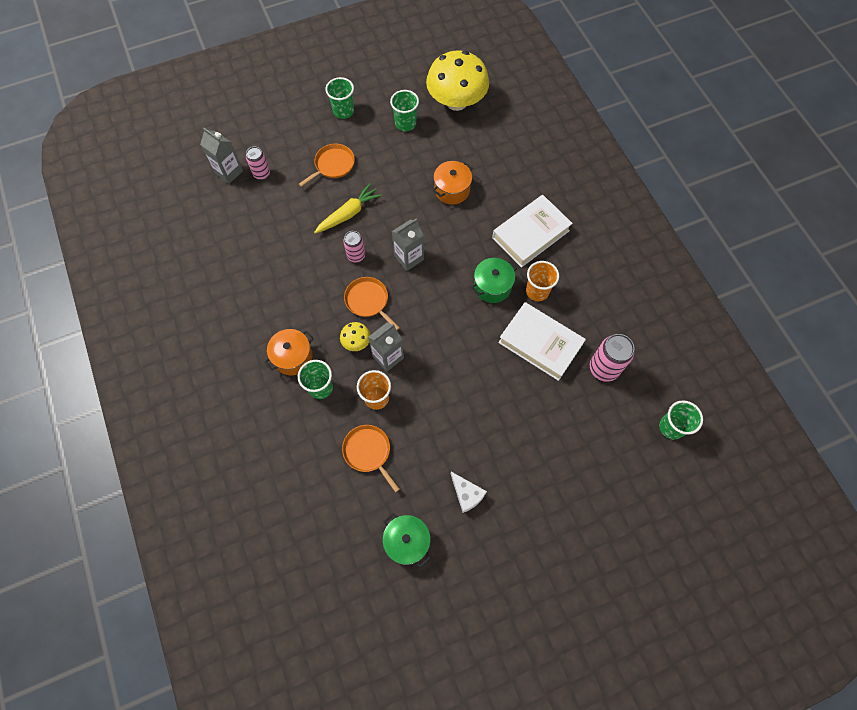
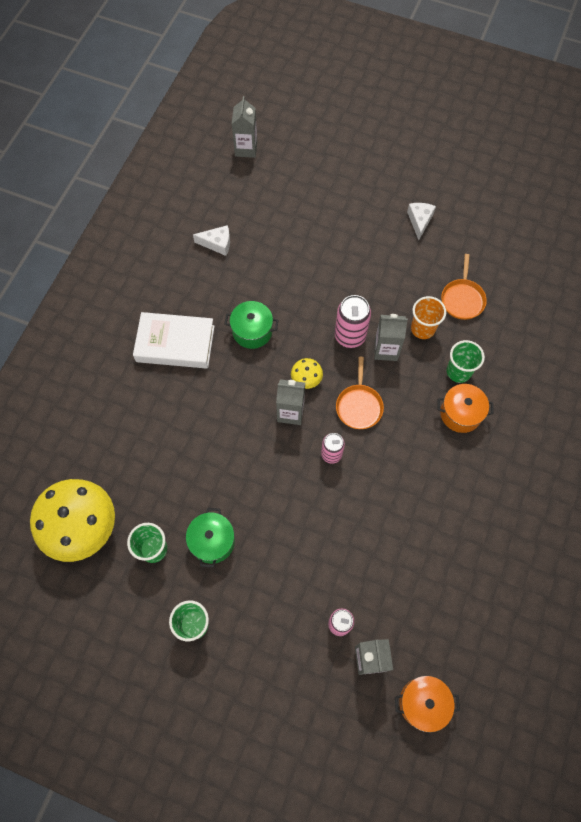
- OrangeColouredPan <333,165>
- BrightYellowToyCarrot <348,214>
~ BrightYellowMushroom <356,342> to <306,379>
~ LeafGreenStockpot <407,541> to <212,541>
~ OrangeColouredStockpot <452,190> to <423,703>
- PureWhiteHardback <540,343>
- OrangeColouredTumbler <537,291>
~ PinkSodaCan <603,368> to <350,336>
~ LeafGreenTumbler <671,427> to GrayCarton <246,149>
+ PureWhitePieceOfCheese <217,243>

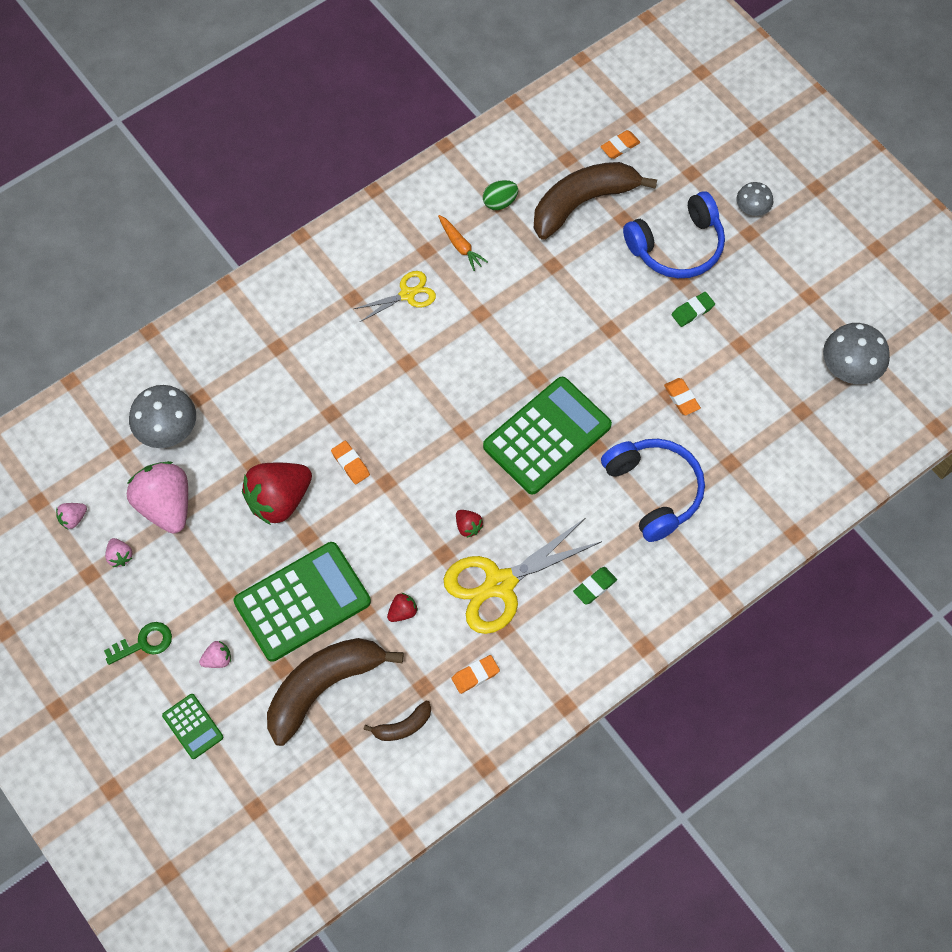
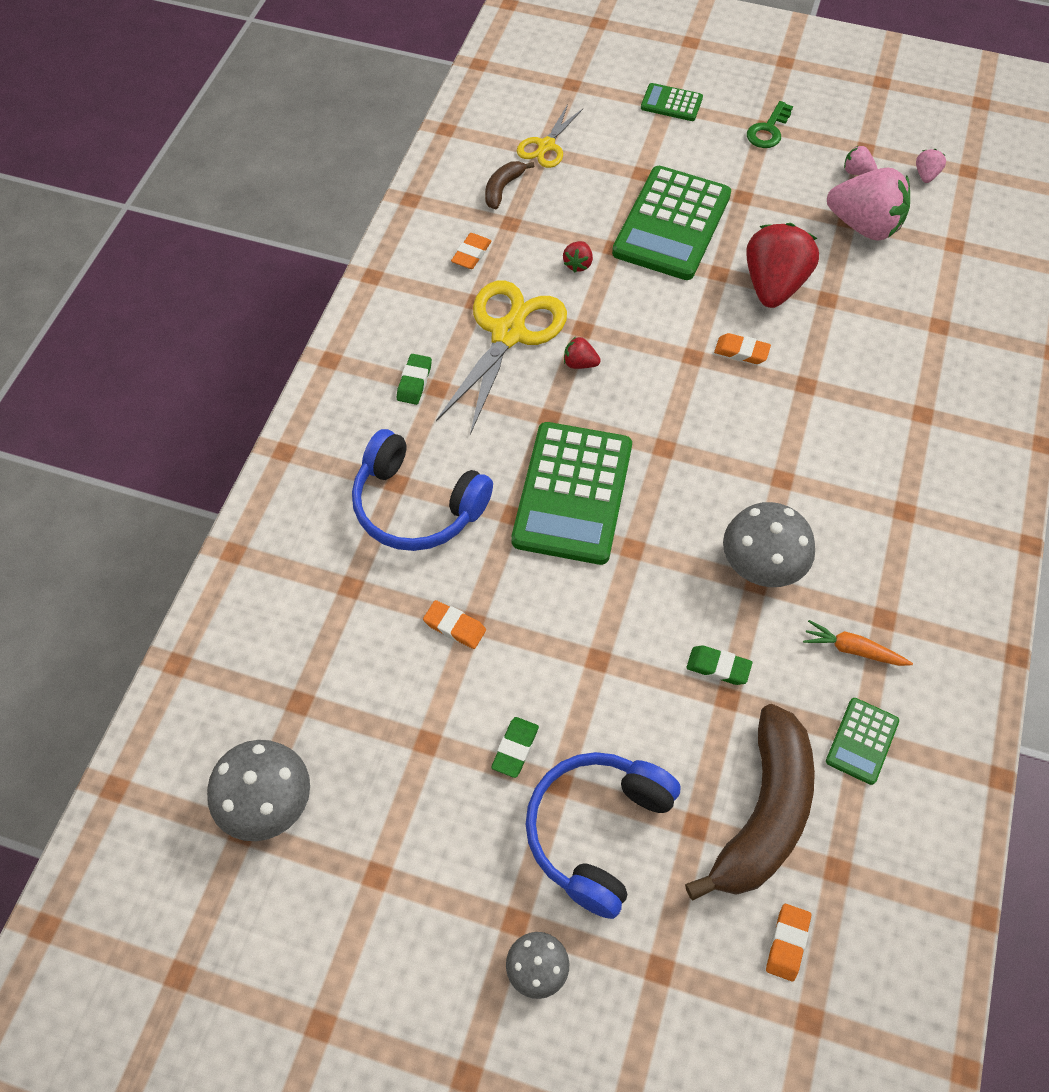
~ GrayMushroom <167,429> to <762,563>
- PinkStrawberry <217,659>
- DarkBrownBanana <323,687>
~ BrightYellowPairOfScissors <407,294> to <546,146>
~ LeafGreenEggShape <500,202> to LeafGreenPocketCalculator <862,741>
+ LeafGreenPencilEraser <718,667>

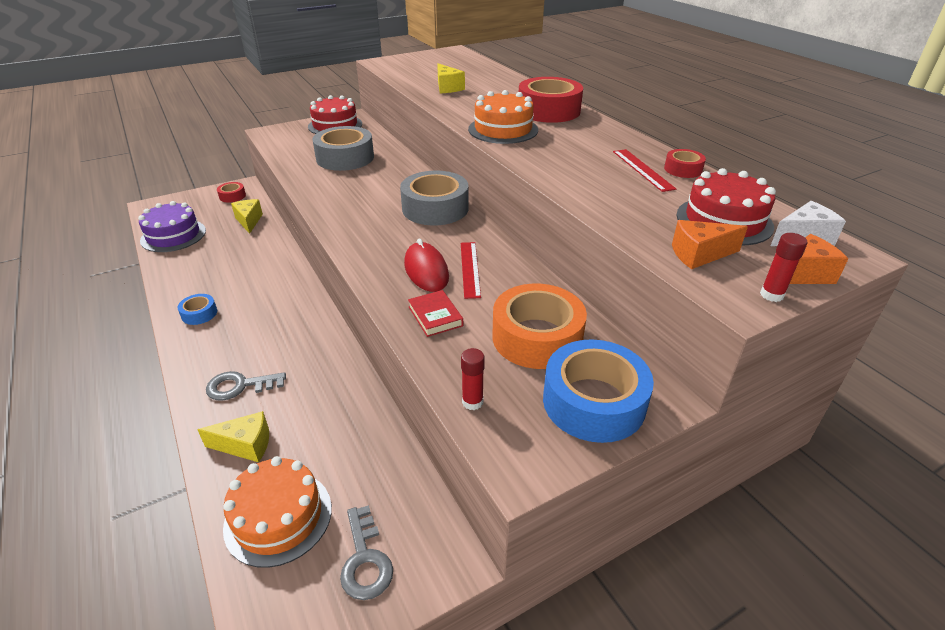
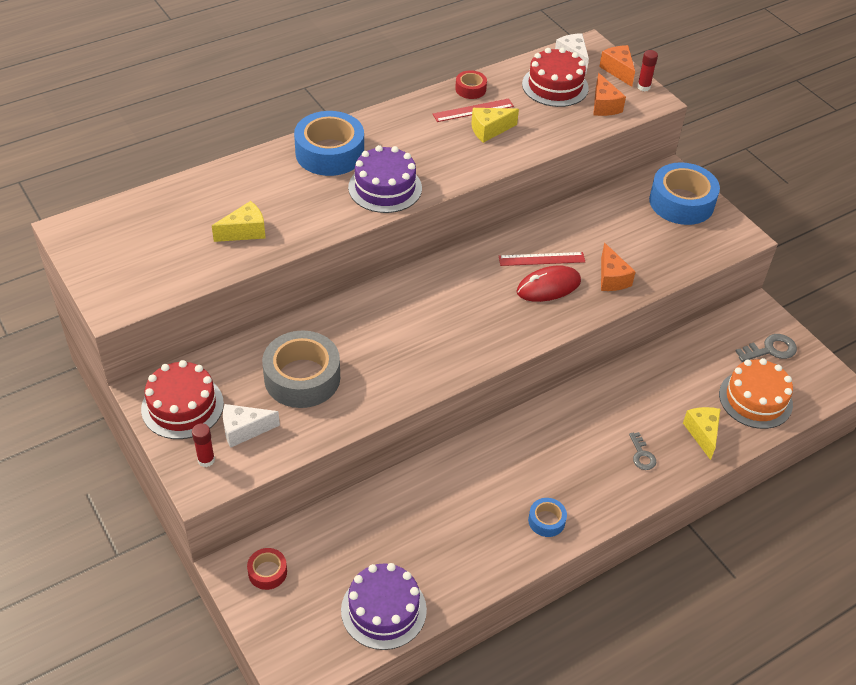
~ GrayDoorKey <240,386> = <642,455> x0.66
~ BrightYellowPieceOfCheese <249,221> to <489,130>
- GrayRollOfTape <435,208>
~ ScarletHardback <435,316> to OrangeColouredPieceOfCheese <611,278>
~ ScarletGlue <472,402> to <206,460>
~ OrangeColouredCake <503,129> to VioletCake <385,188>
- OrangeColouredRollOfTape <537,337>
~ ScarletRollOfTape <548,111> to RoyalBlueRollOfTape <329,153>
+ PureWhitePieceOfCheese <244,430>

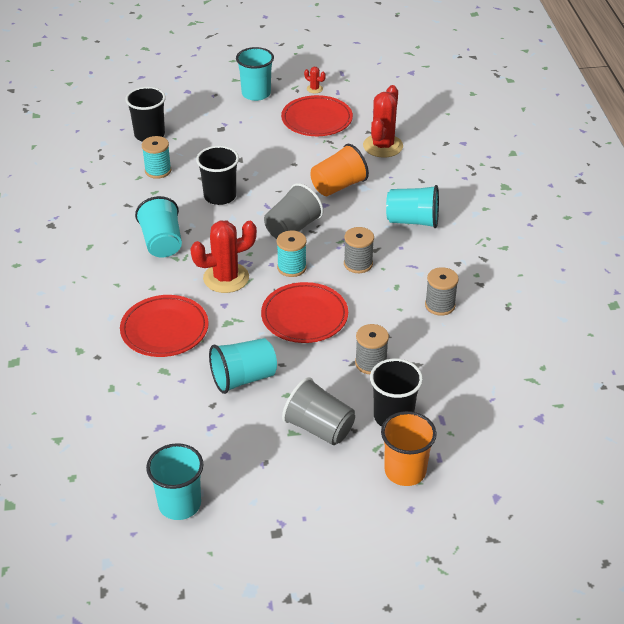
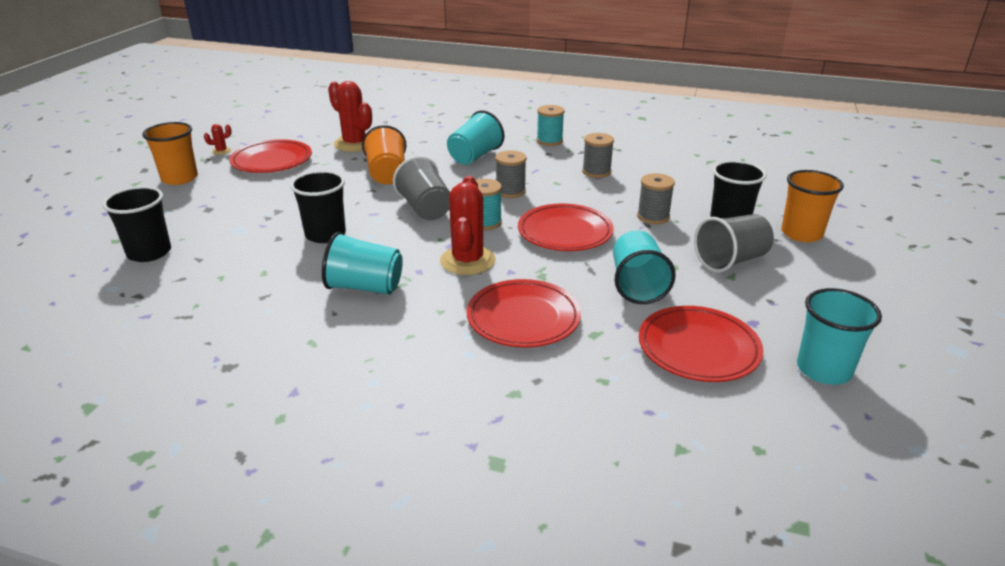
~ TurquoiseSpool <158,171> to <549,141>
~ TurquoiseTumbler <256,94> to OrangeColouredTumbler <179,178>
+ ScarletFlatDish <698,348>

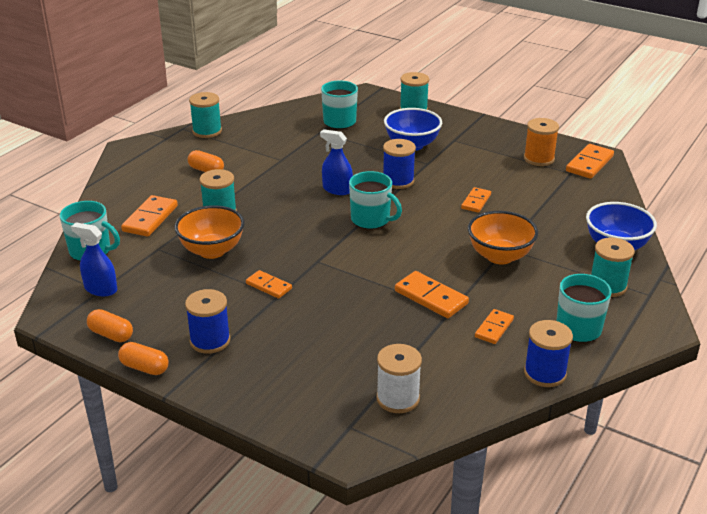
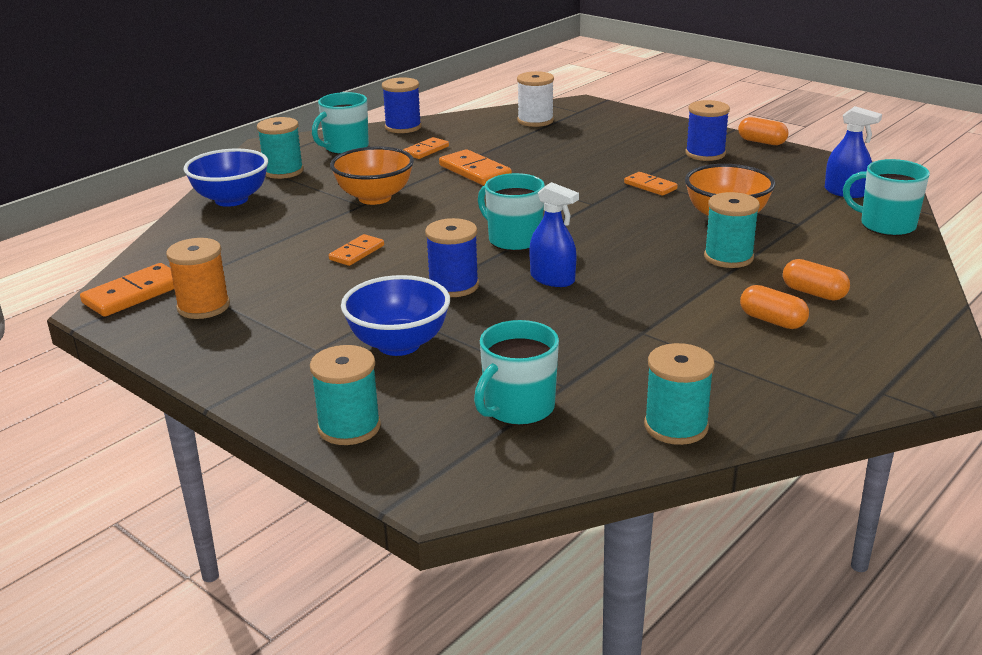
~ OrangeColouredPillShape <111,334> to <813,293>
- OrangeColouredDomino <150,218>
~ TurquoiseSpool <207,131> to <676,426>

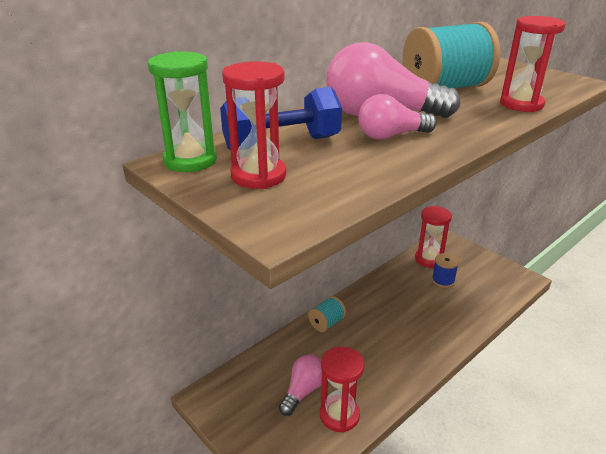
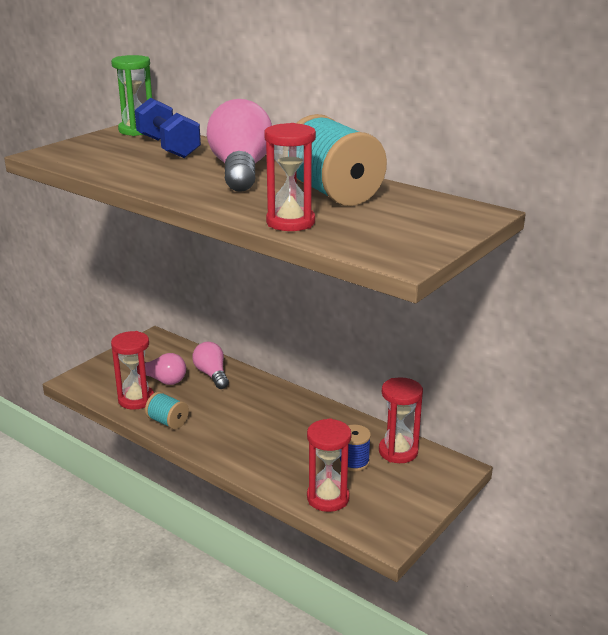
~ ScarletSandTimer <258,176> to <328,498>
~ TurquoiseSpool <327,323> to <168,422>
~ PinkLightBulb <391,136> to <212,375>

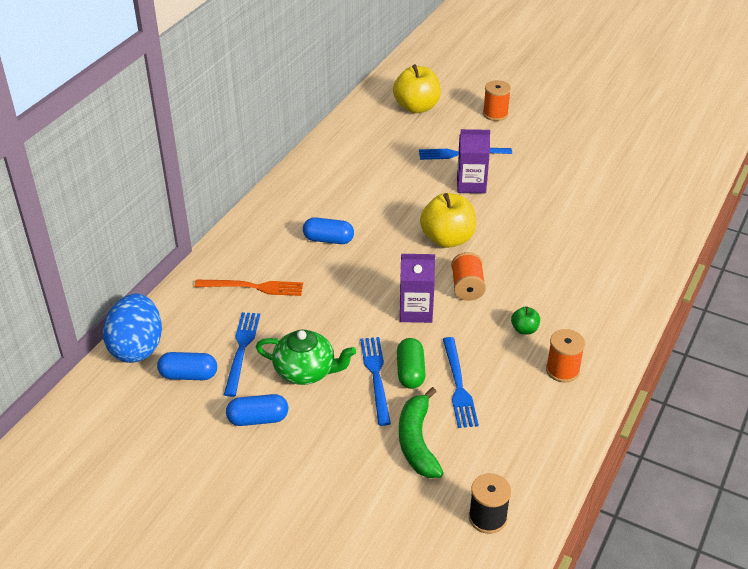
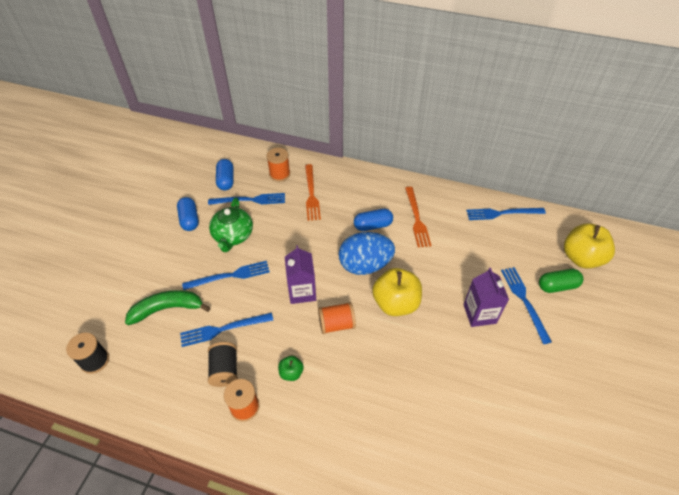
~ RoyalBlueEggShape <137,347> to <365,265>
~ RoyalBluePillShape <328,240> = <373,225> 75 degrees clockwise
~ LeafGreenPillShape <410,372> to <557,286>
~ OrangeColouredSpool <495,114> to <279,174>
+ BlackSpool <225,370>
+ OrangeColouredFork <416,219>
+ RoyalBlueFork <502,213>

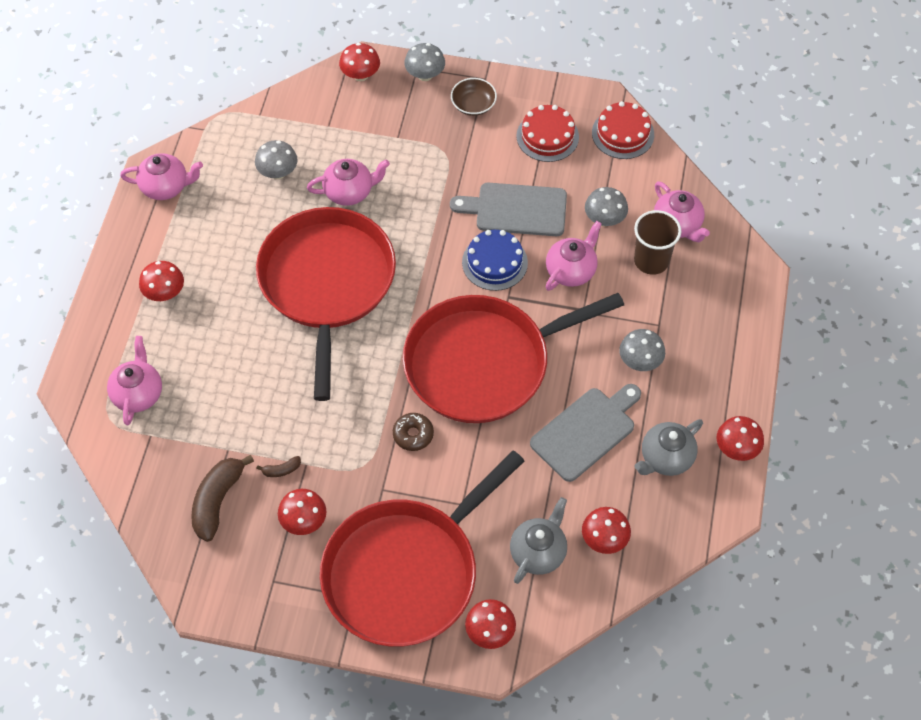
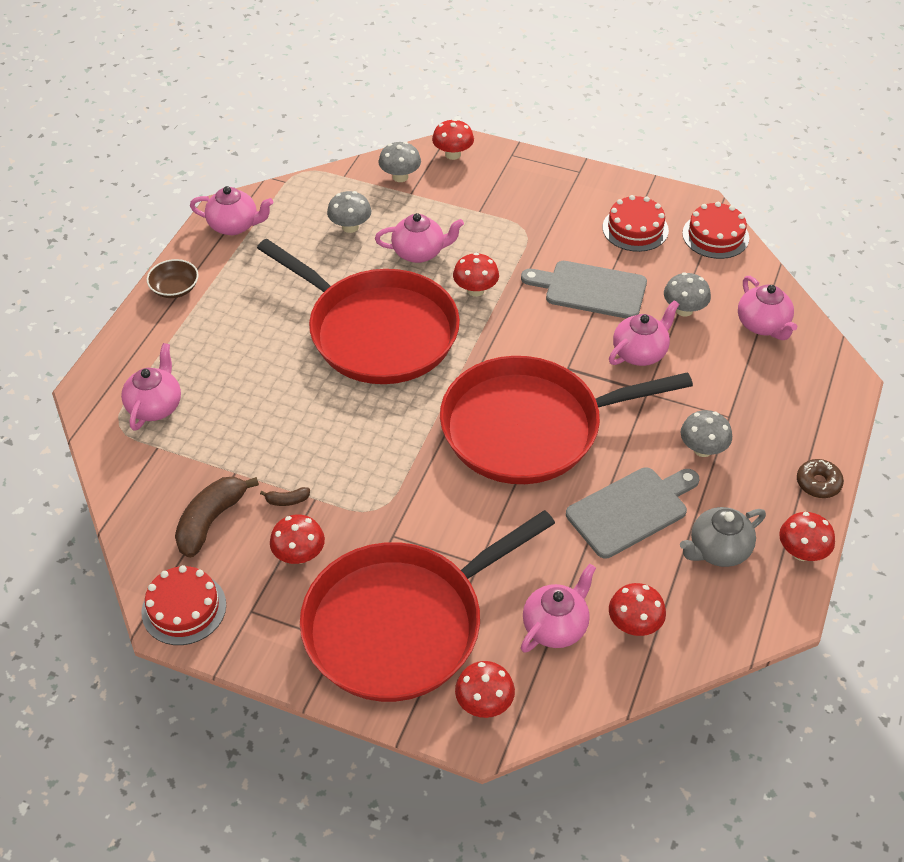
~ ScarletMushroom <165,293> to <475,290>
~ ScarletPan <327,283> = <377,331> 120 degrees clockwise
~ DarkBrownGlazedDonut <413,434> to <818,483>
~ GrayMushroom <425,75> to <400,177>
~ DarkBrownServingBowl <473,105> to <175,288>
- RoyalBlueCake <494,262>
~ GrayChinaTeapot <538,552> to PinkChinaTeapot <555,626>
- DarkBrownTumbler <651,261>
+ ScarletCake <184,608>

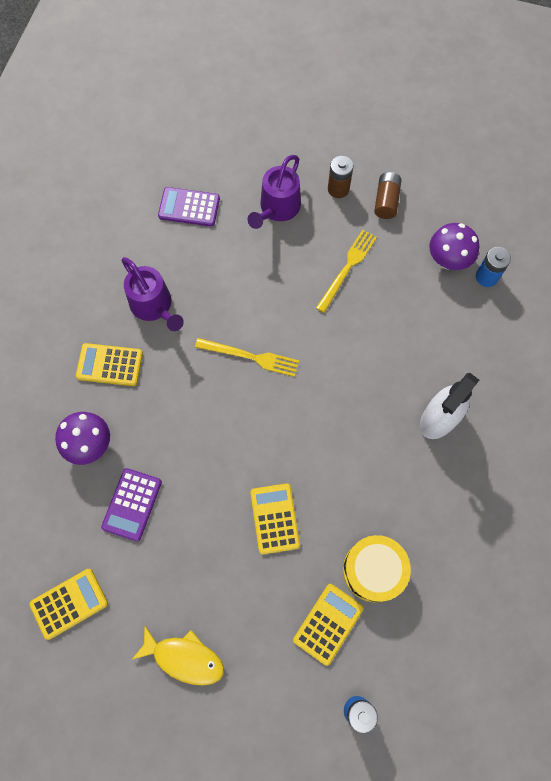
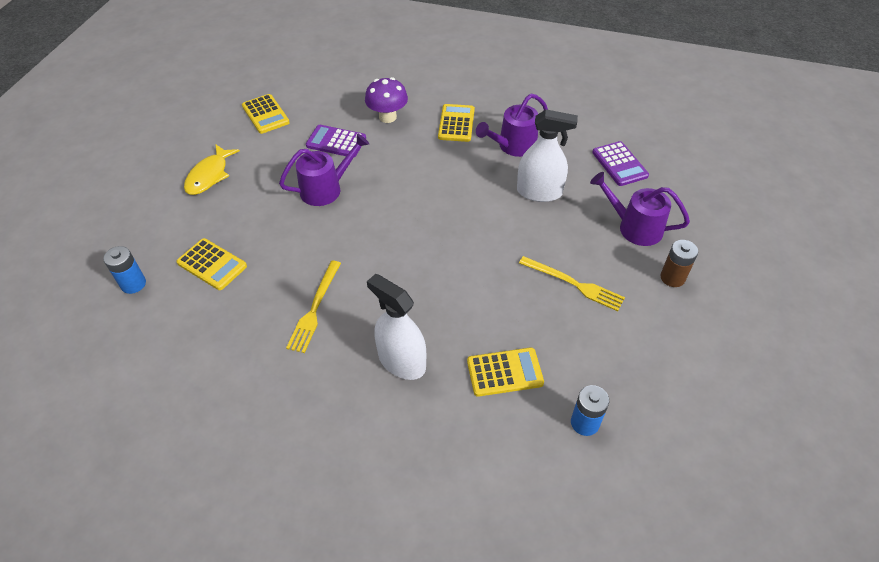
~ VioletPocketCalculator <189,207> = <619,164> 150 degrees clockwise
~ BrightYellowFork <251,357> to <315,309>
~ BrightYellowPocketCalculator <274,518> to <504,372>
- BrightYellowToyDrum <373,570>
- DarkBrownBattery <386,201>
- VioletMushroom <448,260>
+ VioletSprinklingCan <326,189>
+ PureWhiteSprayCleaner <539,192>

